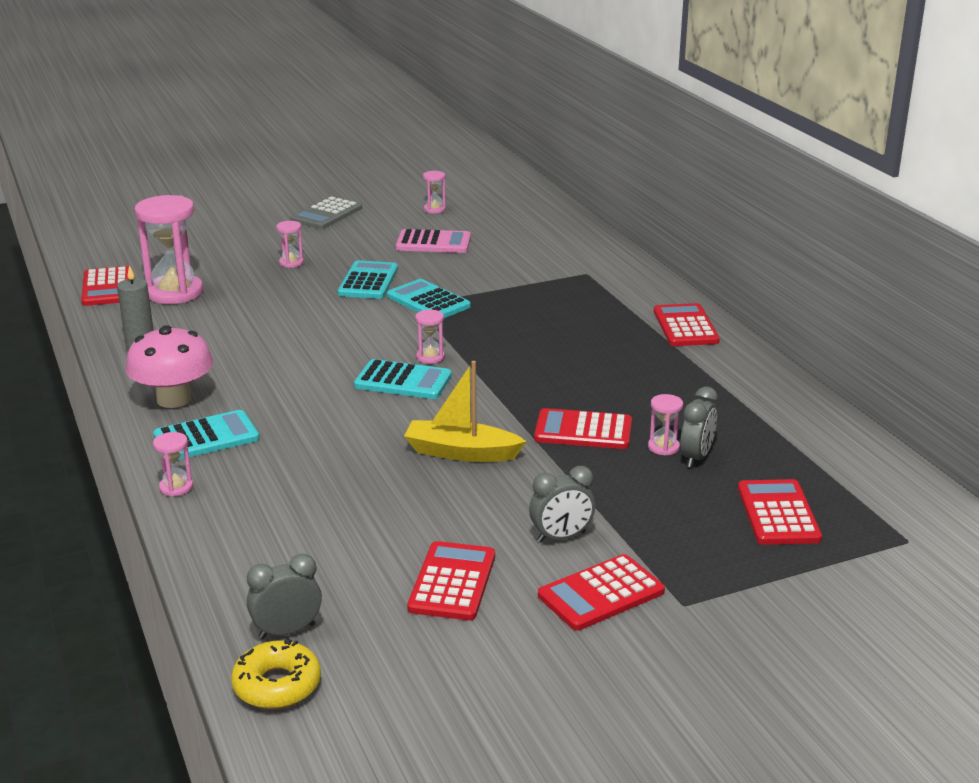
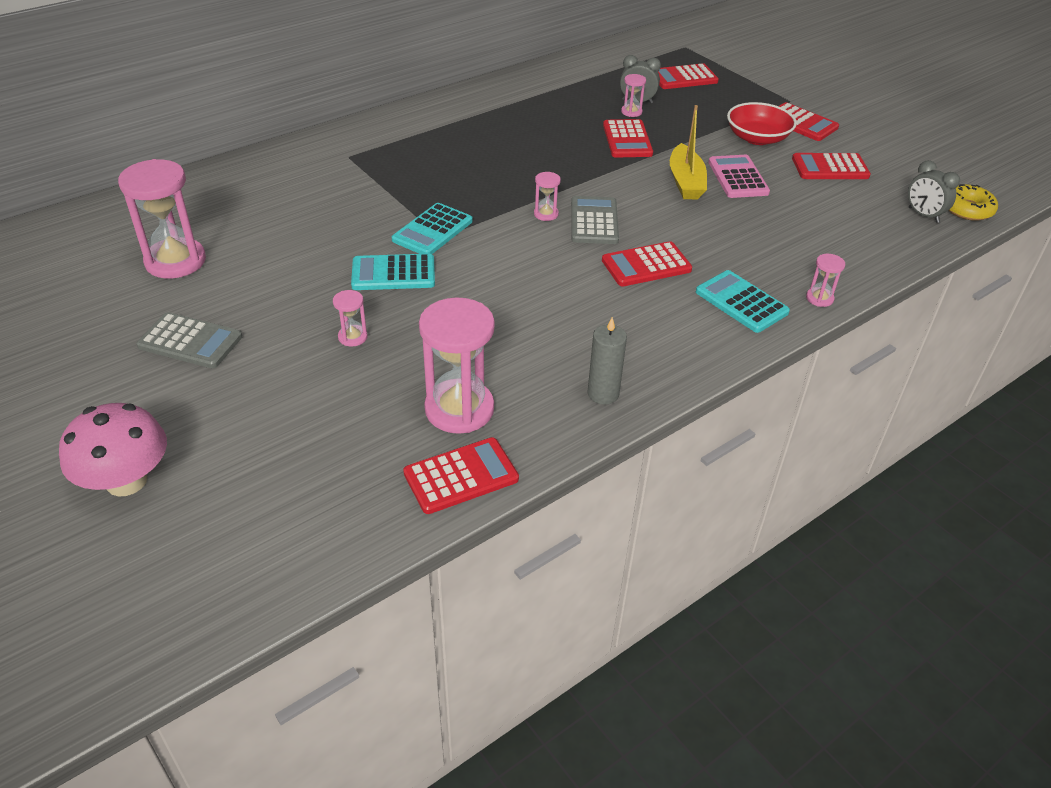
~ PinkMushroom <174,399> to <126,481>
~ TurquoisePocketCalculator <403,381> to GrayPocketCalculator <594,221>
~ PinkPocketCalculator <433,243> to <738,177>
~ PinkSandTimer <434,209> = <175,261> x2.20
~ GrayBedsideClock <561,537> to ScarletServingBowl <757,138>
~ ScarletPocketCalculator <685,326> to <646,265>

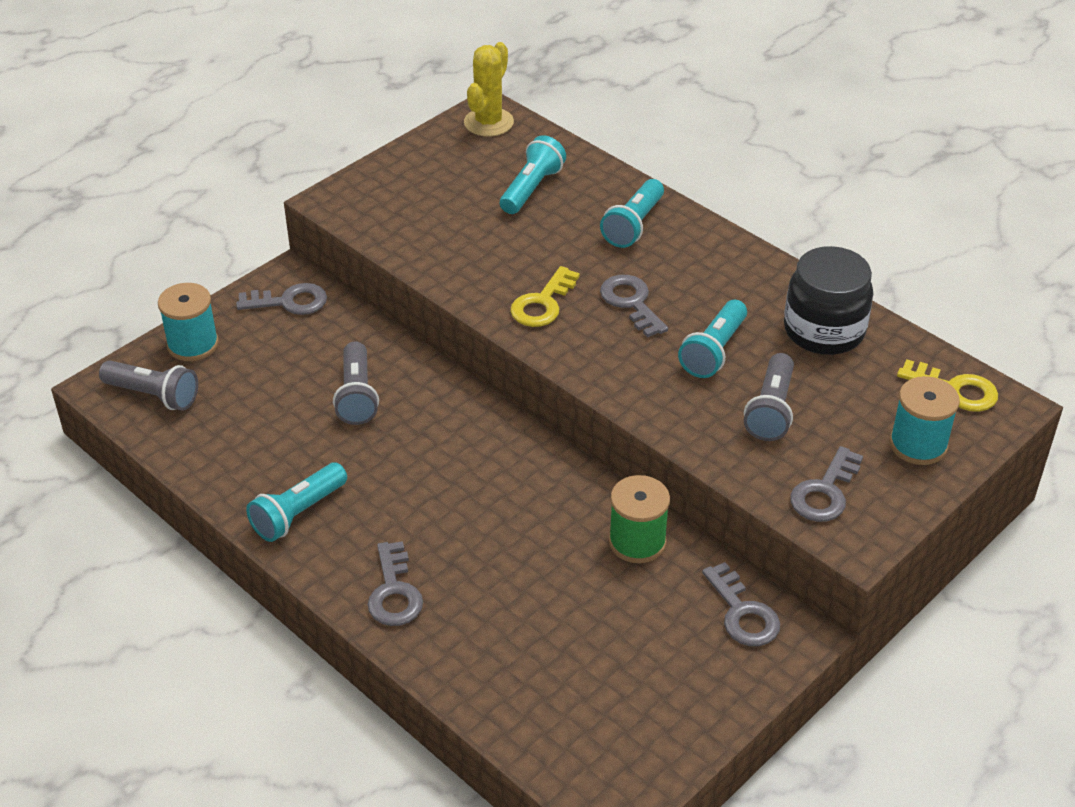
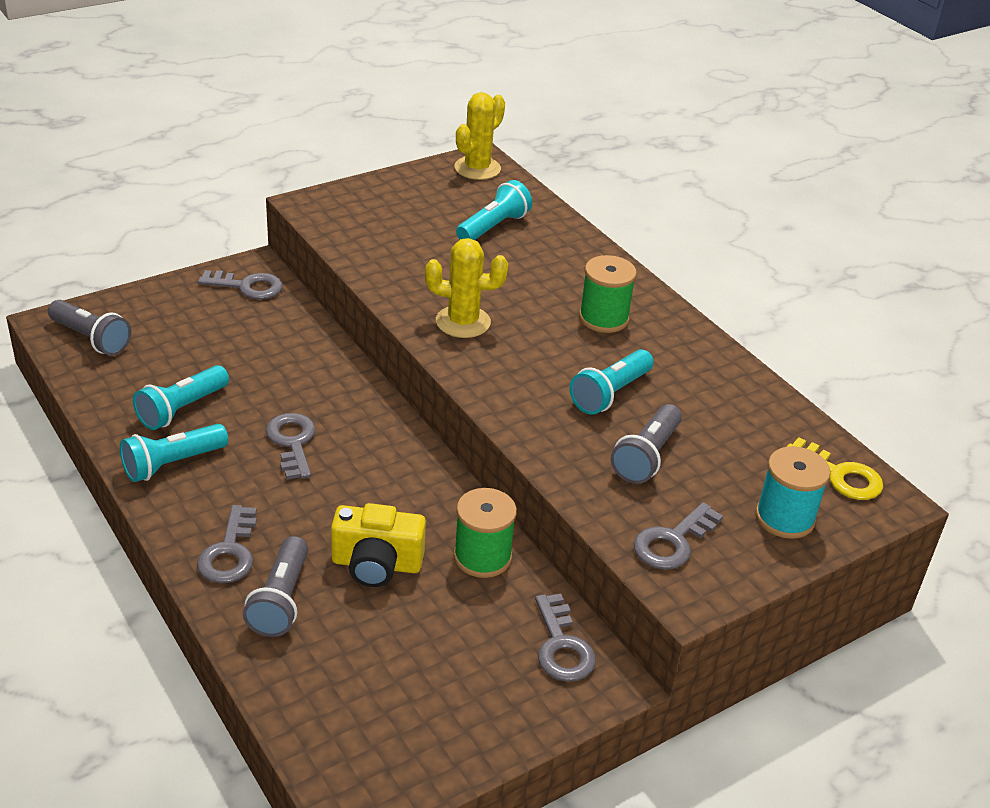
- TurquoiseSpool <193,344>
~ GrayFlashlight <357,395> to <281,600>
~ BrightYellowDoorKey <542,303> to BrightYellowCactus <463,322>
~ TurquoiseFlashlight <633,225> to <182,409>
~ GrayDoorKey <631,303> to <292,442>
- BlackPreserveJar <824,330>
+ BrightYellowCamera <376,564>
+ LeafGreenSpool <603,318>

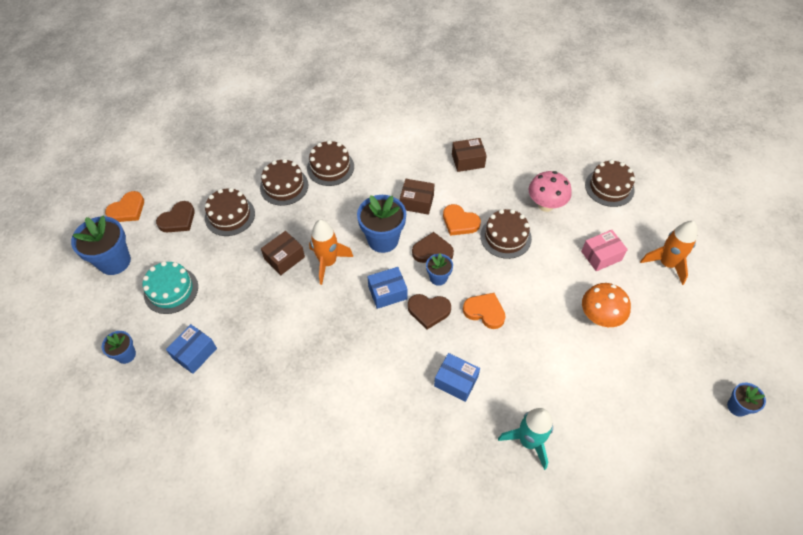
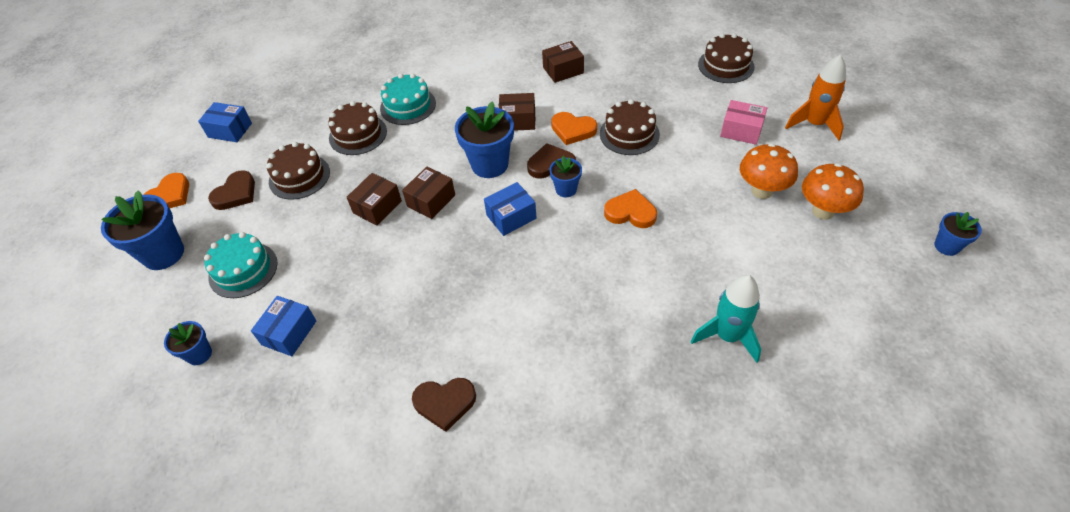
~ DarkBrownCake <330,167> to TurquoiseCake <408,106>
~ OrangeColouredToyRocket <328,262> to DarkBrownParcel <431,201>
~ DarkBrownLoveHeart <428,311> to <445,403>
~ RoyalBlueParcel <456,381> to <230,130>
- PinkMushroom <545,205>
~ PinkParcel <601,256> = <741,131> 60 degrees clockwise
+ OrangeColouredMushroom <823,211>

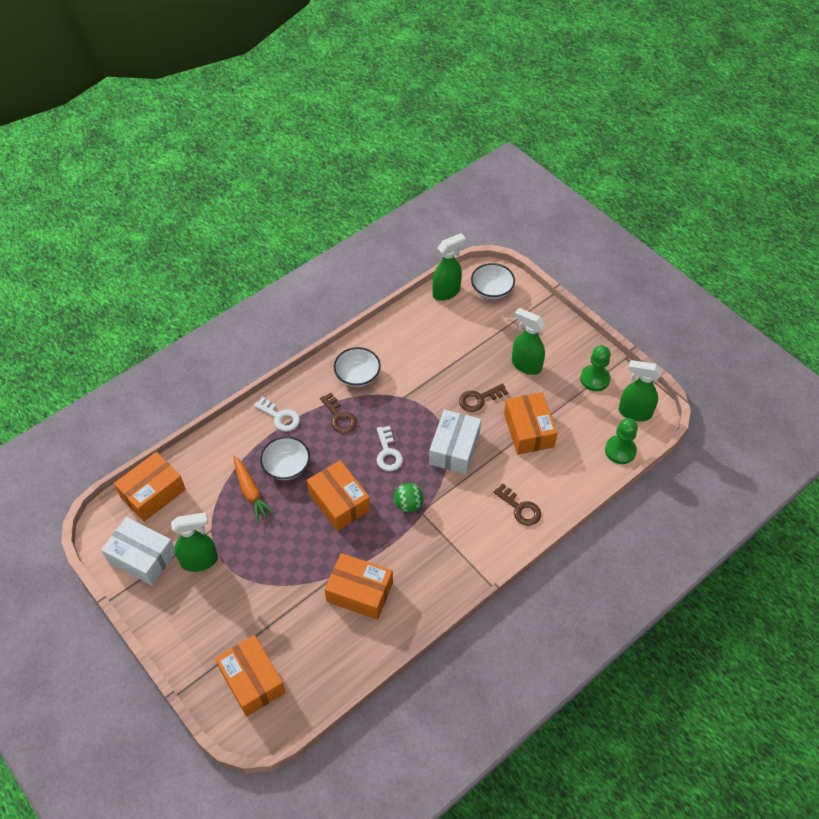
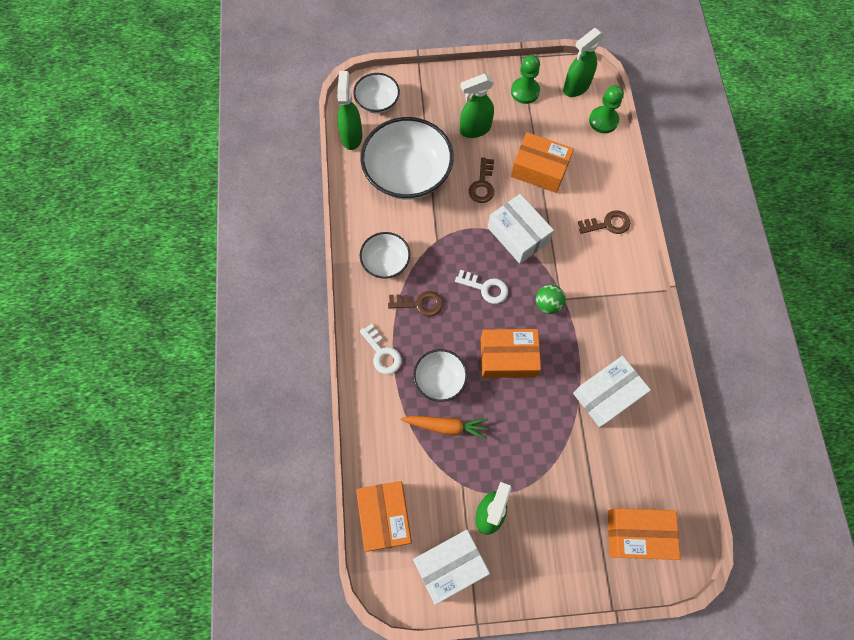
~ PureWhiteDoorKey <280,417> = <382,353> 75 degrees clockwise
~ OrangeColouredParcel <359,592> to PureWhiteParcel <607,395>
+ PureWhiteServingBowl <407,174>

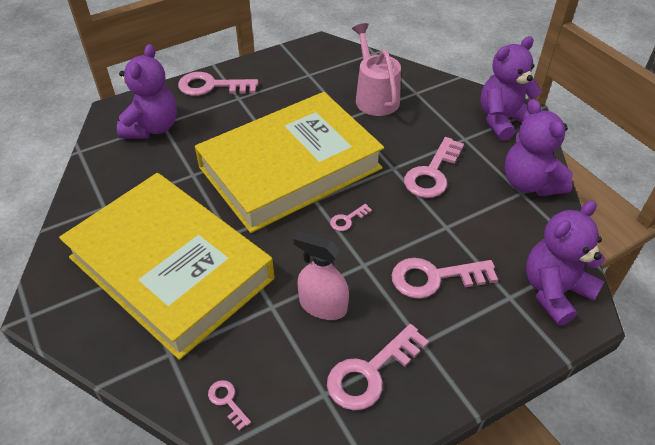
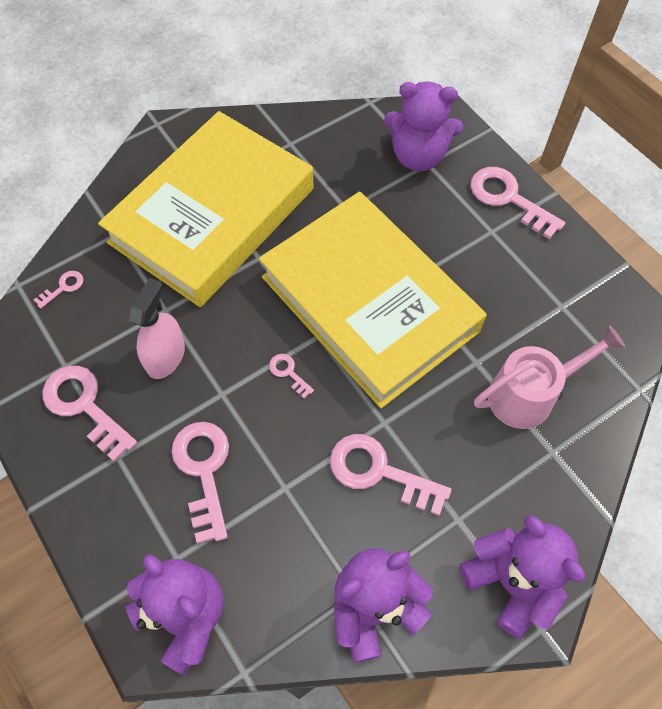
~ PinkDoorKey <211,86> = <508,198> 45 degrees counterclockwise

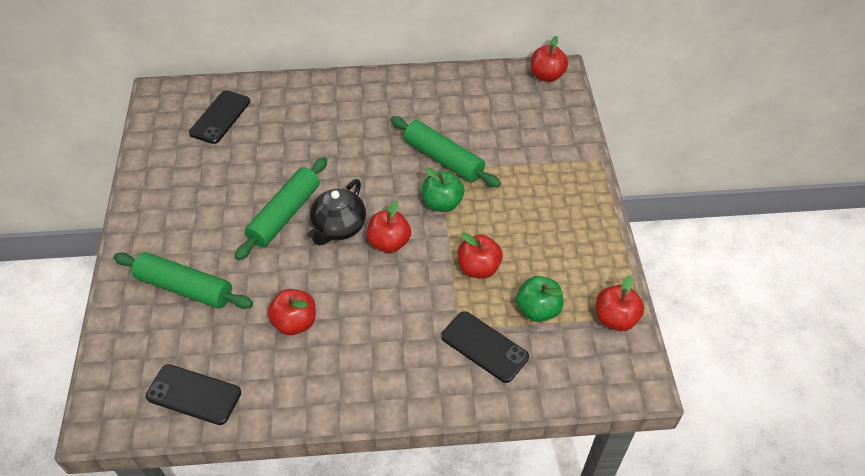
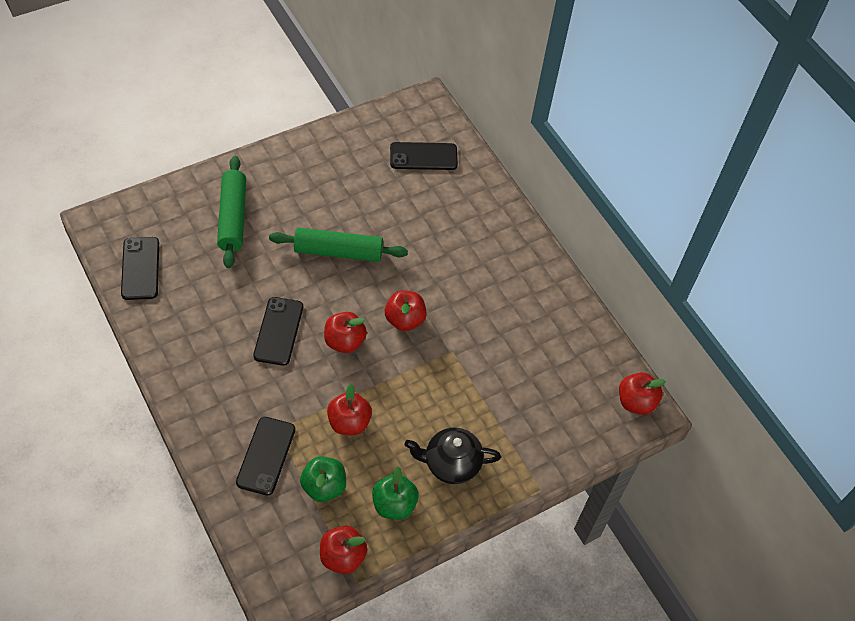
~ ScarletToyApple <295,322> to <404,320>
~ BlackChinaTeapot <338,228> to <451,464>
- LeafGreenRollingPin <443,159>
~ LeafGreenToyApple <442,203> to <394,505>
+ BlackPhone <278,331>

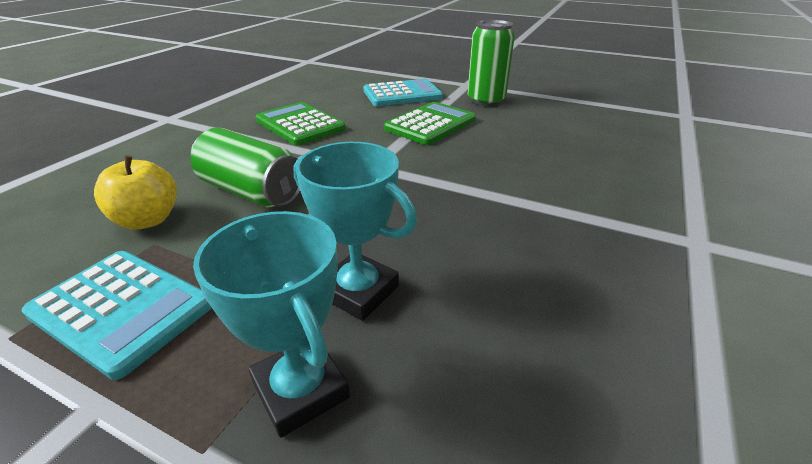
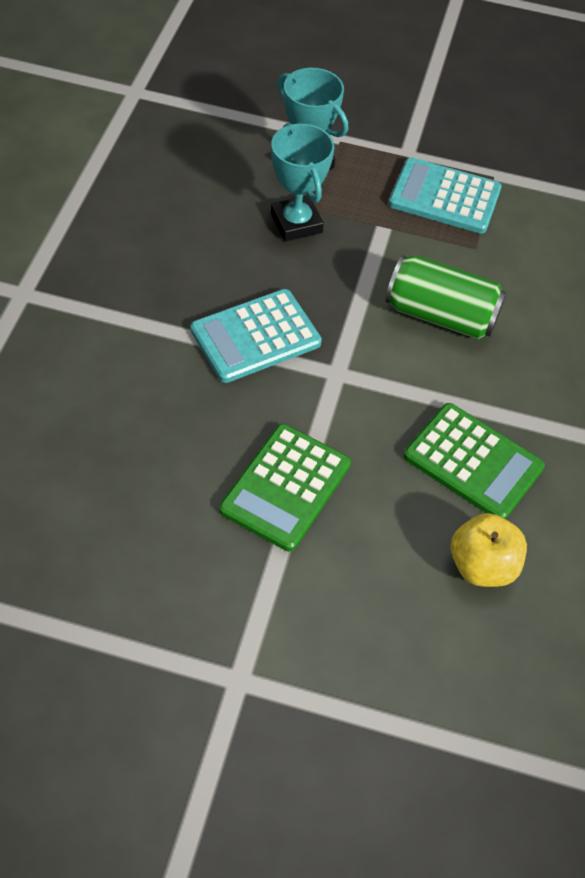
~ BrightYellowToyApple <148,220> to <482,565>
~ TurquoiseTrophy <359,291> = <296,223> 45 degrees clockwise
~ TurquoisePocketCalculator <402,94> to <255,336>
- LeafGreenSodaCan <486,100>

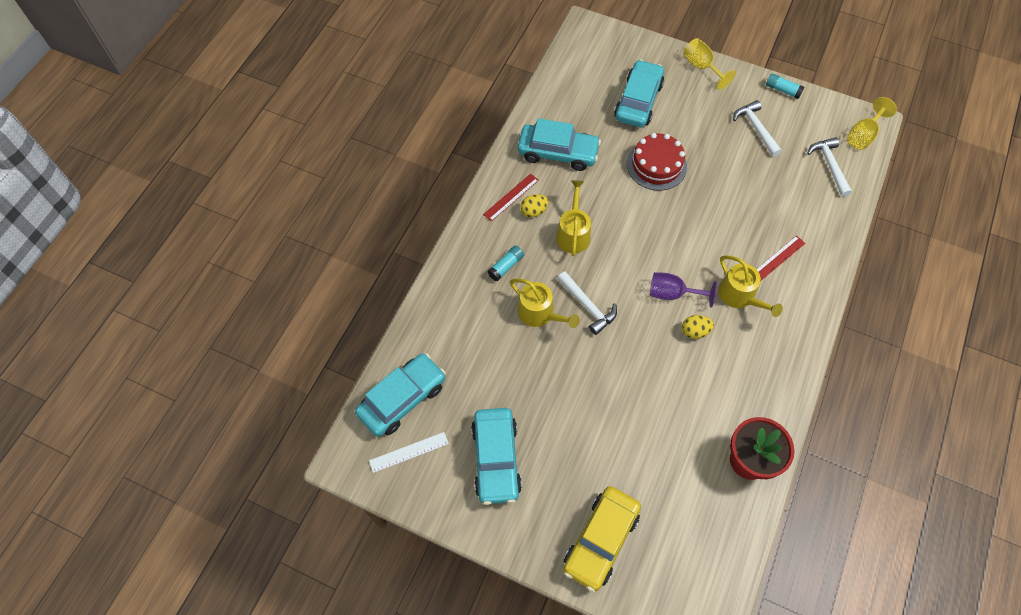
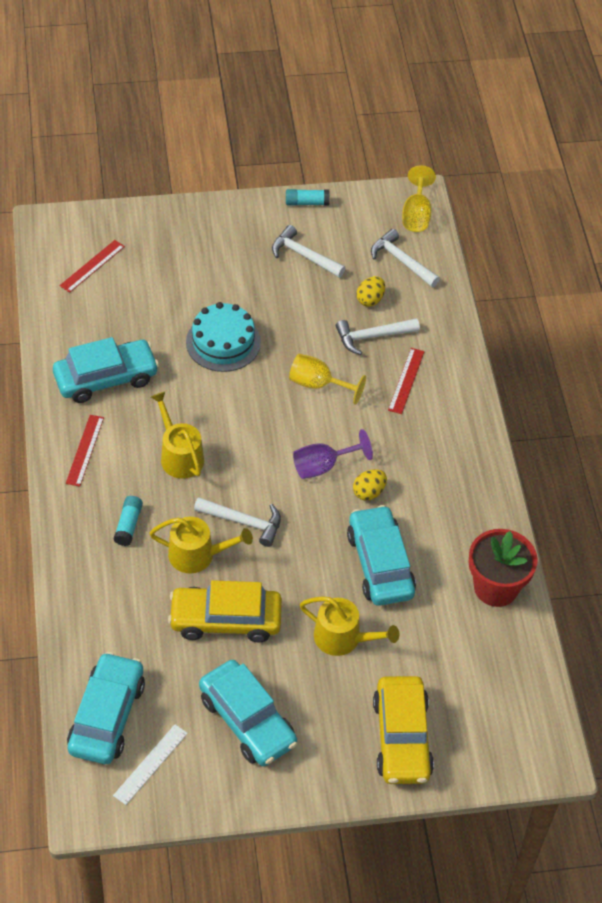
~ BrightYellowEggShape <534,211> to <370,299>
~ TurquoiseCar <638,101> to <380,564>
~ ScarletCake <656,165> to TurquoiseCake <223,342>
~ BrightYellowWineGlass <701,67> to <318,384>
~ BrightYellowSprinklingCan <739,296> to <343,638>
+ ScarletRuler <92,266>
+ BrightYellowCar <225,620>
+ PureWhiteClawHammer <372,337>

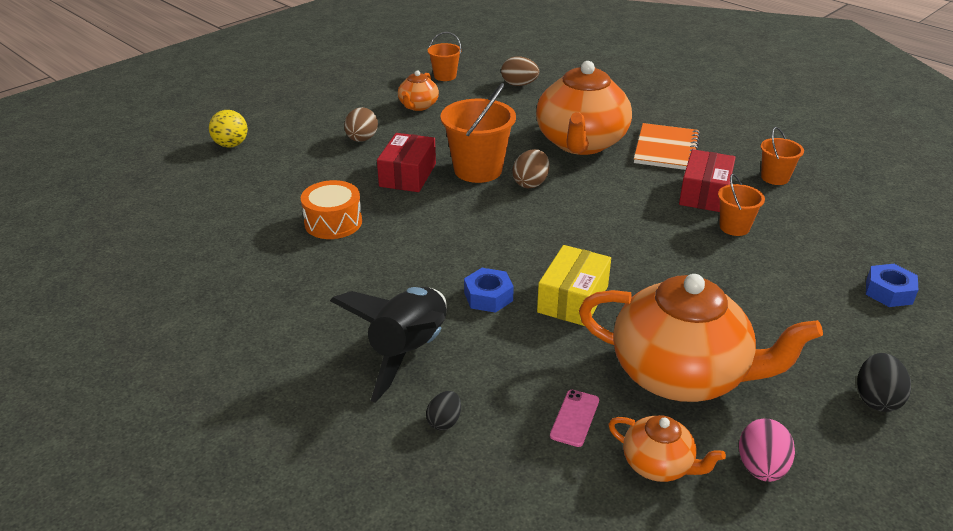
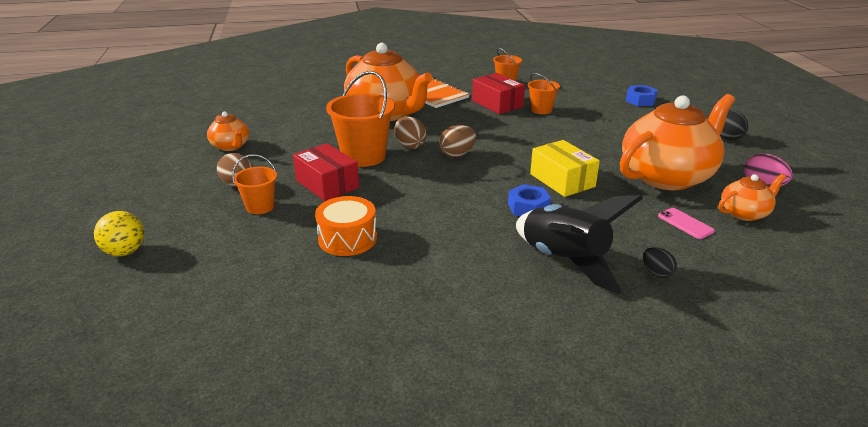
~ OrangeColouredPail <445,76> to <260,207>
~ DarkBrownEggShape <519,84> to <457,154>

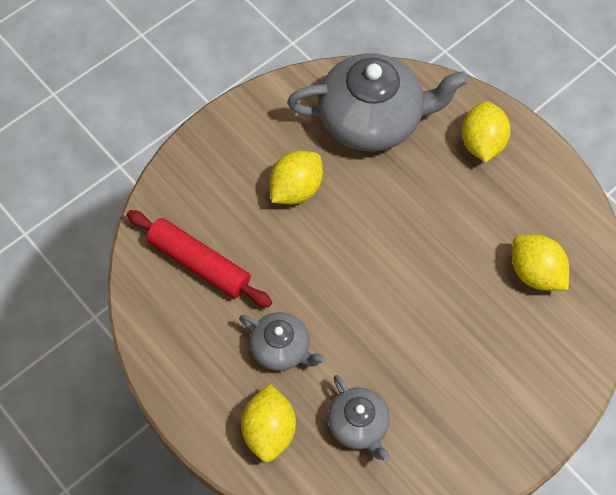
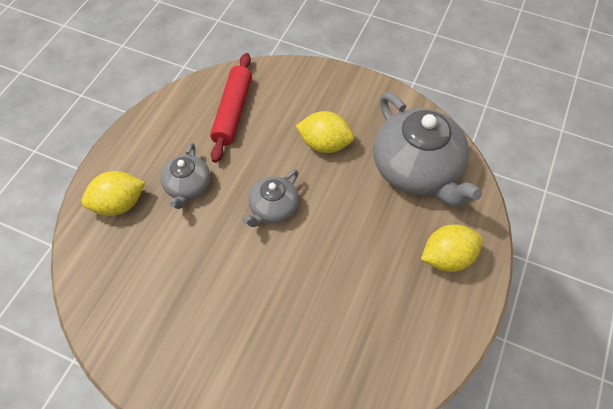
~ GrayChinaTeapot <358,425> to <273,208>
- BrightYellowToyLemon <535,273>

